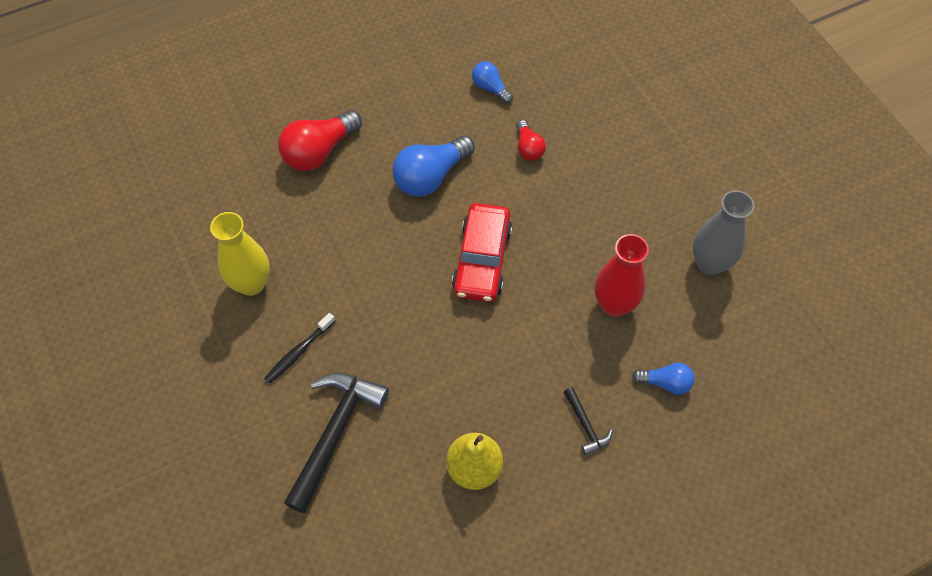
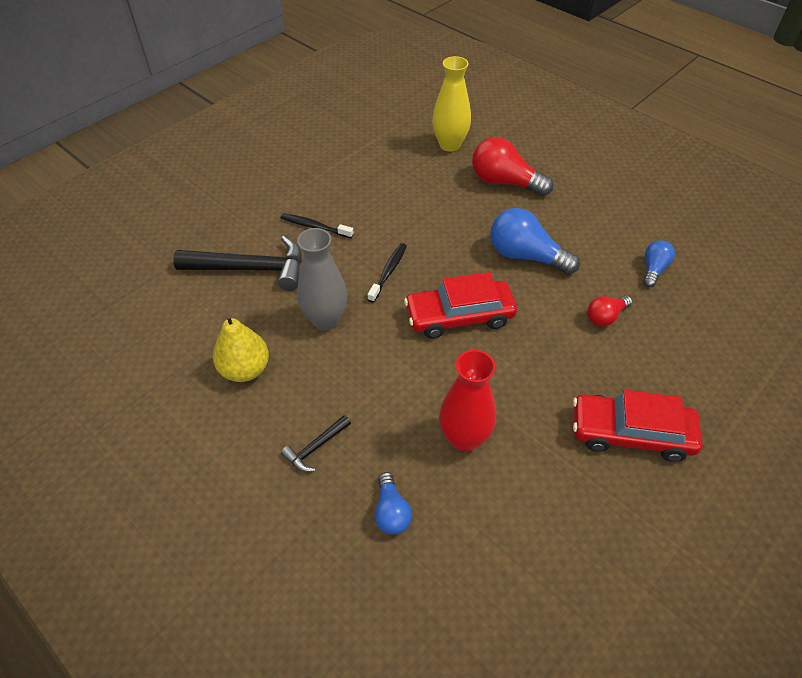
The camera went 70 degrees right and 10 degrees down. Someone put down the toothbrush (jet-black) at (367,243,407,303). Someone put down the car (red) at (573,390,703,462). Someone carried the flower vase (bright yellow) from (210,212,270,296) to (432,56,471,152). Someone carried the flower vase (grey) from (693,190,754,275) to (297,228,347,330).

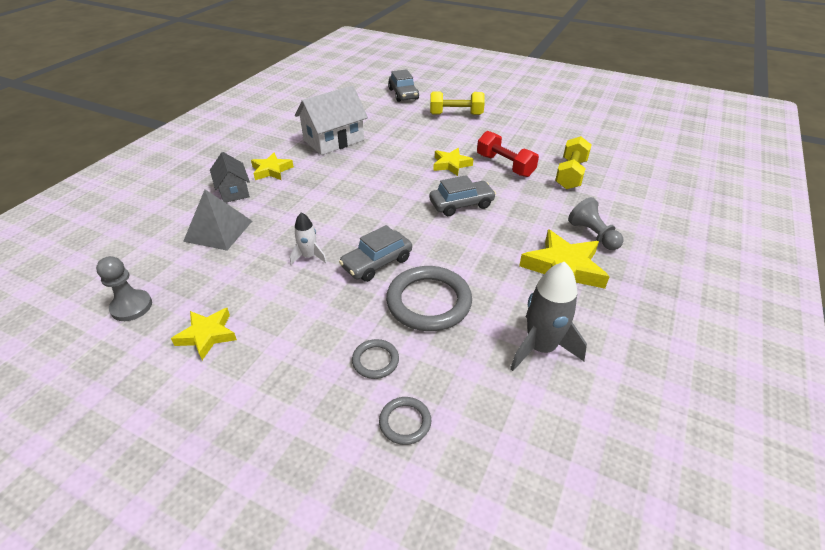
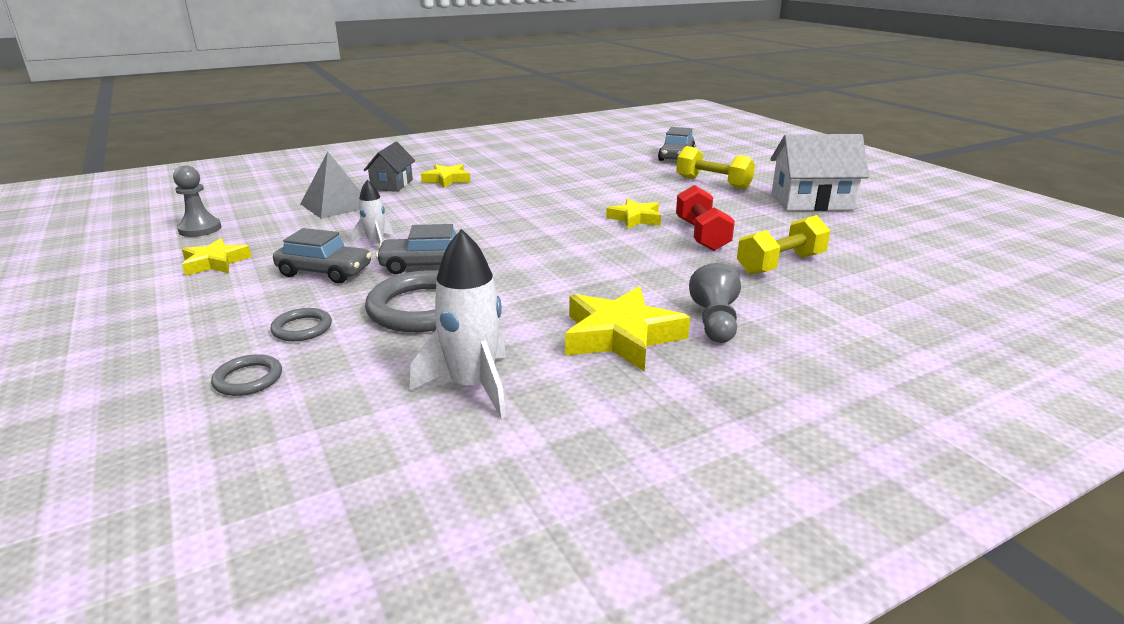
The camera went 35 degrees right and 15 degrees down. Someone carried the house (snow-white) from (295,86,368,155) to (770,134,869,211). Someone carried the car (grey) from (429,175,496,216) to (273,228,372,283). Someone repainted the toy rocket (grey) at (510,262,587,371), which became the toy rocket (snow-white) at (410,229,506,419).

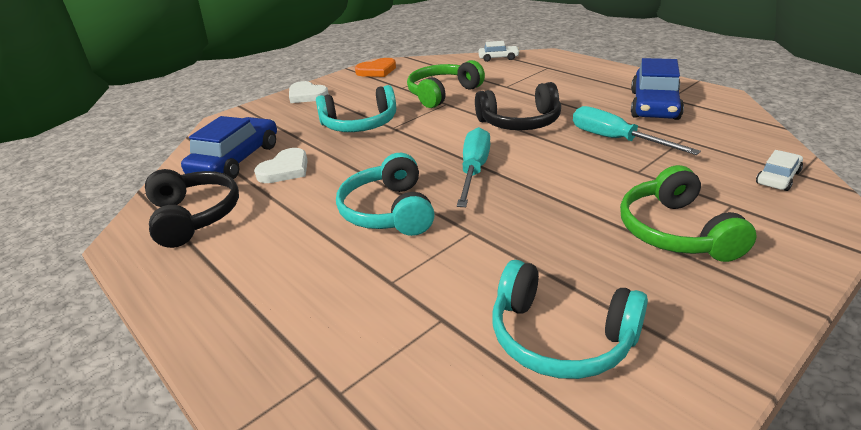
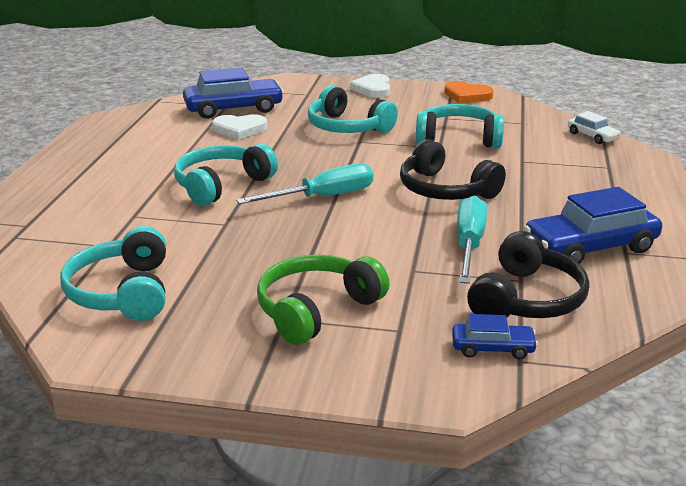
The camera went 50 degrees right and 5 degrees down. Someone carried the over-ear headphones (jet-black) from (145,169,239,248) to (467,231,590,318). Someone repainted the over-ear headphones (emerald) at (407,60,485,108), which became the over-ear headphones (teal) at (416,104,504,148). Someone repainted the car (snow-white) at (756,150,803,191), which became the car (blue) at (452,314,538,359).

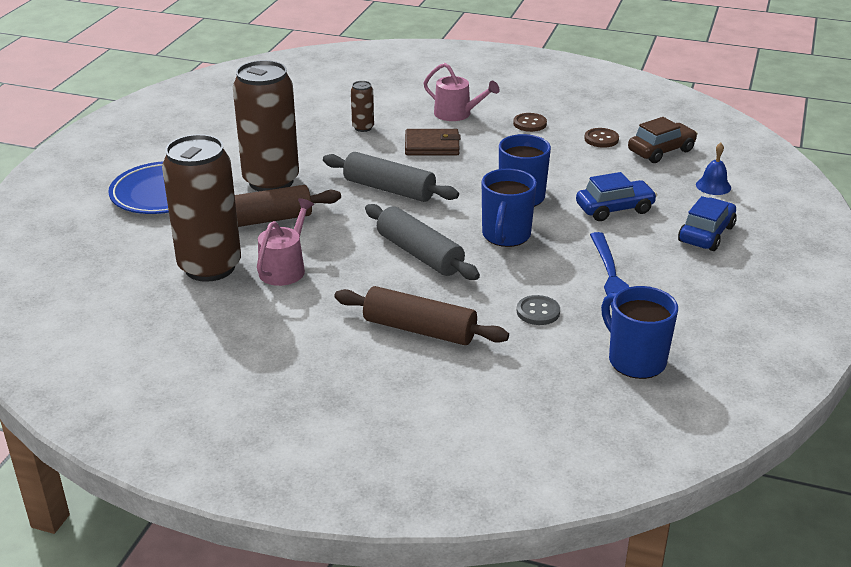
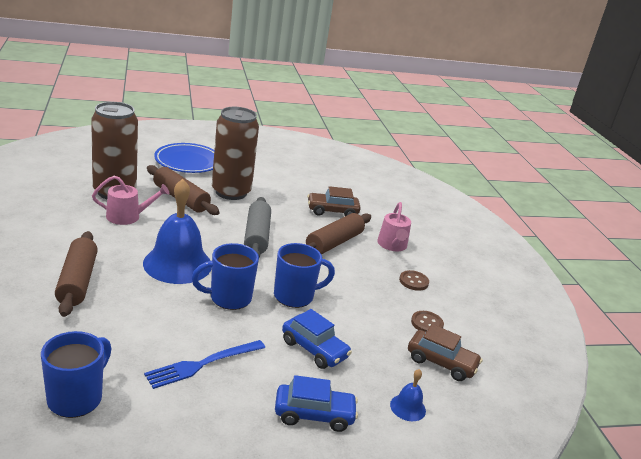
The camera went 55 degrees right and 5 degrees down. Someone took away the button (grey) at (517,295,560,325). Someone swapped the tin (russet) at (351,81,374,132) for the car (russet) at (307,186,361,216). Someone swapped the rolling pin (grey) at (365,204,480,280) for the school bell (blue) at (143,179,212,284). Someone swapped the wallet (russet) at (405,129,461,155) for the rolling pin (russet) at (306,213,371,255).

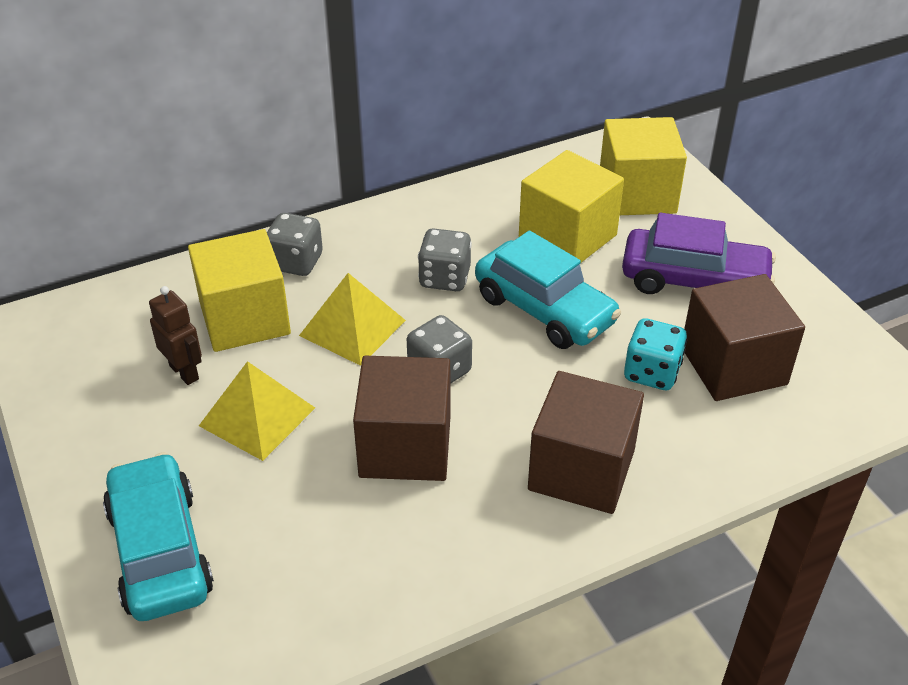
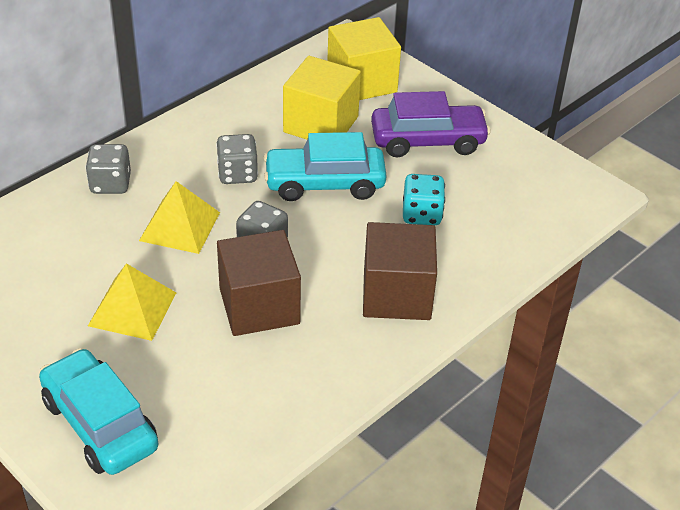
The camera went 20 degrees left and 0 degrees up. Someone took away the toy robot (russet) at (149,286,202,385). Someone took away the block (bright yellow) at (188,229,291,352). Someone took away the block (russet) at (684,274,805,401). Someone rotated the car (teal) at (475,230,621,349) by 150 degrees clockwise.

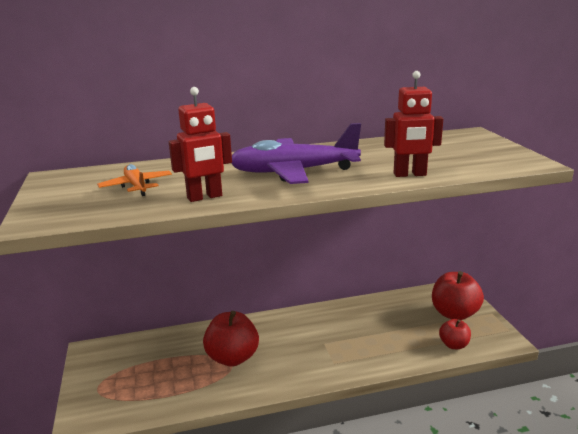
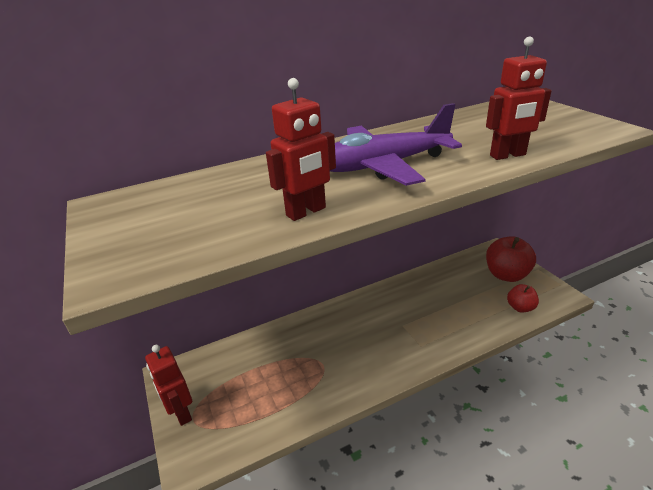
The camera went 10 degrees left and 10 degrees up. Someone took away the plane (bright orange) at (97,164,172,196). Someone took away the apple (red) at (203,311,259,367). Someone put down the toy robot (red) at (145,345,192,426).

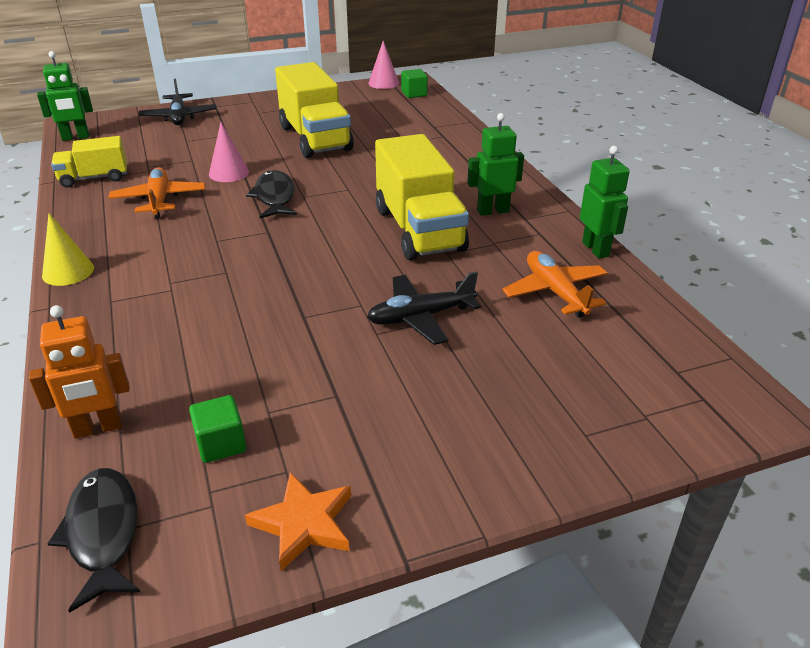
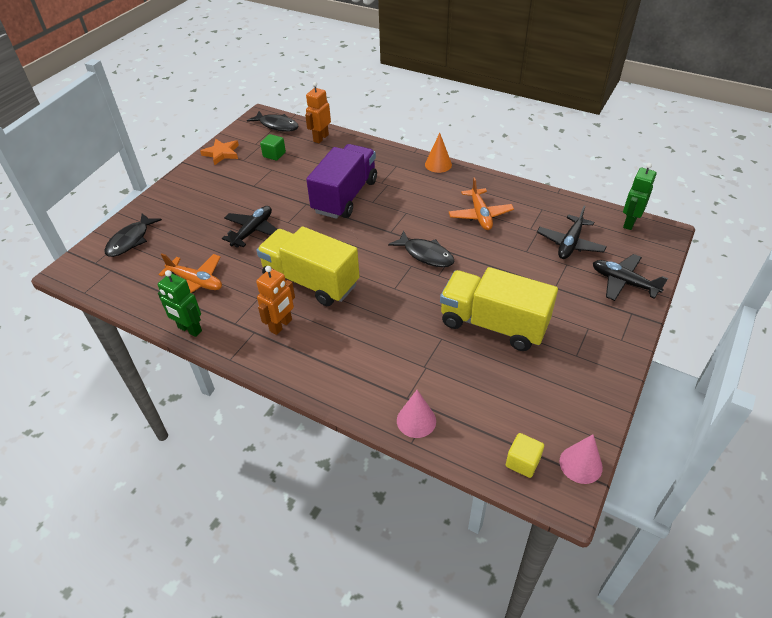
The camera went 140 degrees right and 10 degrees up. Someone took away the truck (bright yellow) at (51,136,127,188). Someone put down the fish (jet-black) at (104,213,162,257). Someone put down the truck (royal purple) at (306,144,377,219). Someone put down the plane (jet-black) at (537,206,607,259). Someone carried the cone (rosy) from (209,122,249,182) to (397,390,436,438). Someone repainted the cone (bright yellow) at (42,213,94,286), which became the cone (bright orange) at (425,133,452,173). Someone repainted the block (emerald) at (401,69,428,98), which became the block (bright yellow) at (506,433,544,478). Someone repainted the toy robot (emerald) at (467,113,524,216), which became the toy robot (bright orange) at (256,266,295,335). Someone rotated the plane (bright orange) at (108,167,205,218) by 45 degrees clockwise.

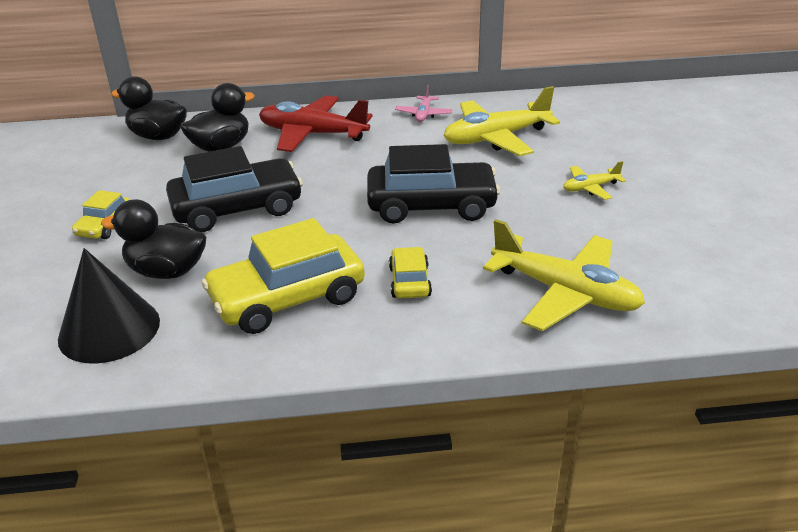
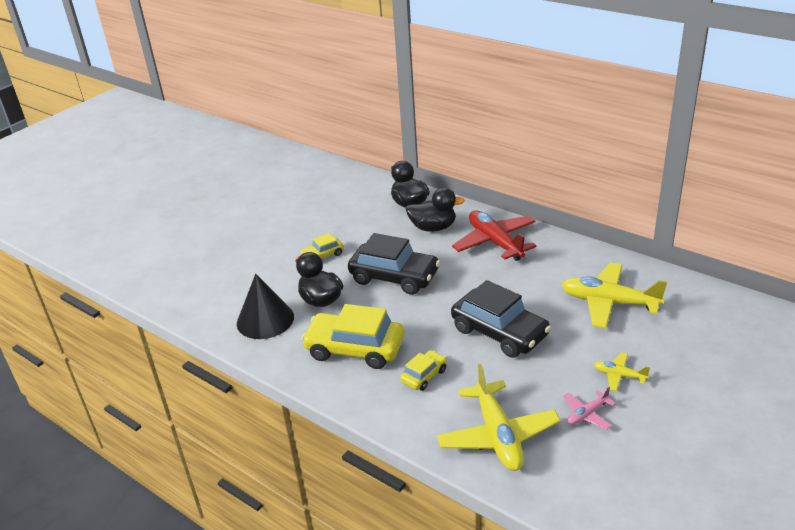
The camera went 45 degrees right and 0 degrees up. Someone carried the plane (rosy) from (395,85,453,122) to (563,387,616,430).

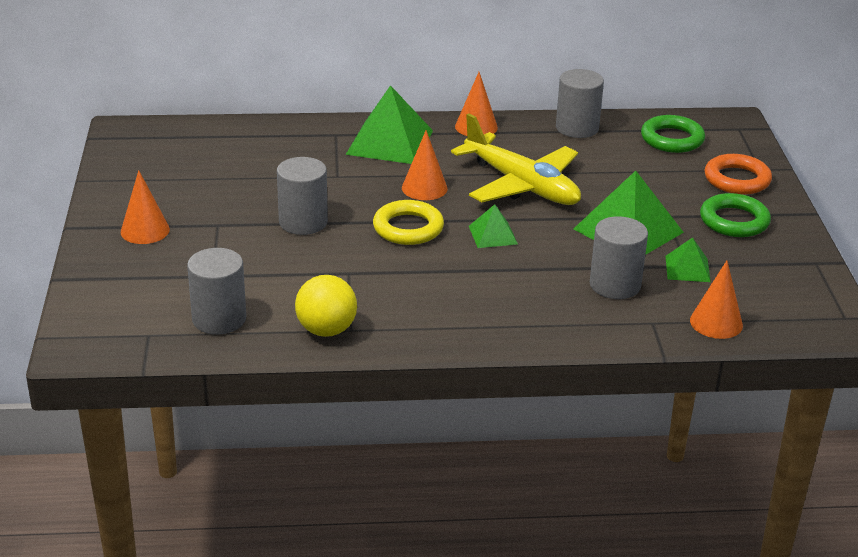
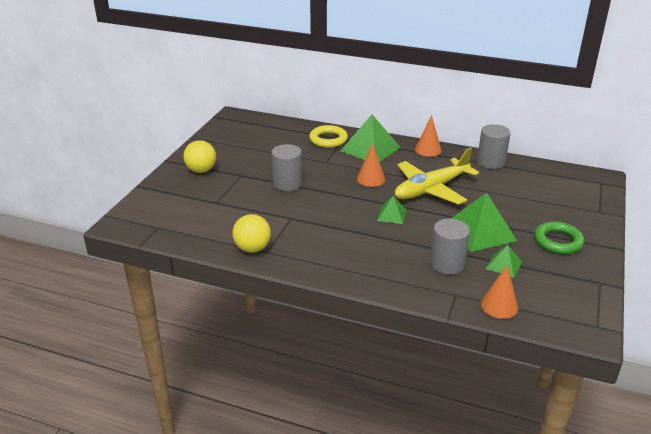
The camera went 25 degrees right and 0 degrees up. Someone took away the cylinder shape (grey) at (187,248,246,334). Someone took away the hoop (emerald) at (641,115,705,153). Someone took away the hoop (bright orange) at (705,154,772,195). Someone carried the hoop (bright yellow) from (373,200,444,245) to (309,125,348,148). Someone swapped the cone (bright orange) at (121,170,170,244) for the sphere (bright yellow) at (183,140,216,173). Someone rotated the plane (bright yellow) at (451,114,581,205) by 75 degrees clockwise.

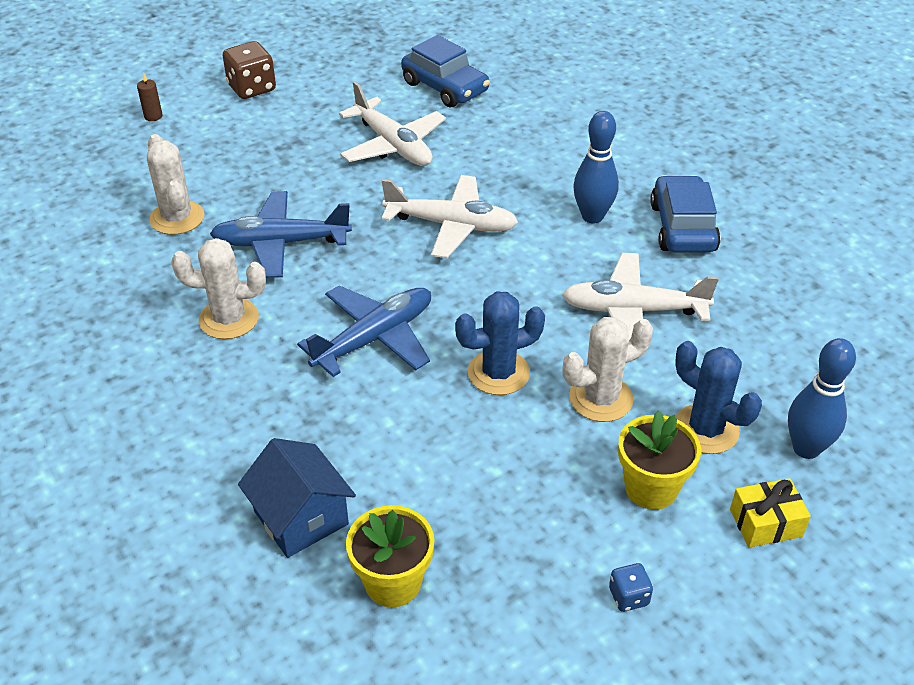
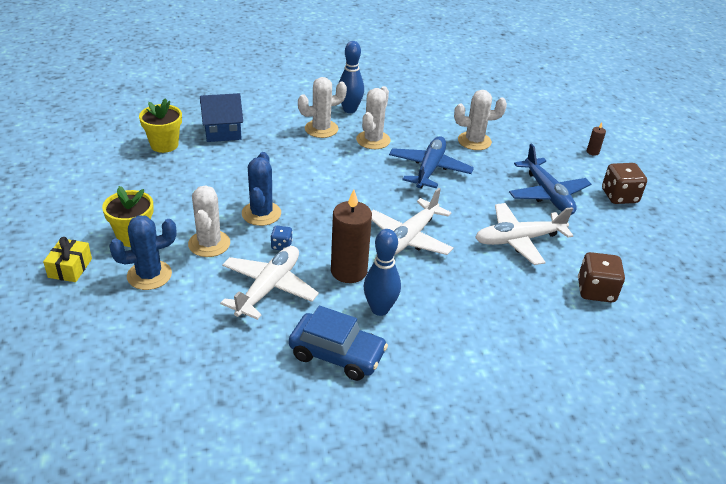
The camera went 110 degrees right and 5 degrees down. Someone put down the prickly plant (snow-white) at (298,77,347,138). Someone put down the pillar candle (russet) at (331,189,372,283). Someone carried the plane (blue) from (297,285,431,377) to (509,143,591,215). Someone carried the die (blue) from (609,563,653,612) to (271,226,293,250). Someone carried the bowling pin (blue) from (788,338,856,459) to (339,41,364,113). Someone swapped the car (blue) at (401,35,490,107) for the die (russet) at (578,252,625,302).

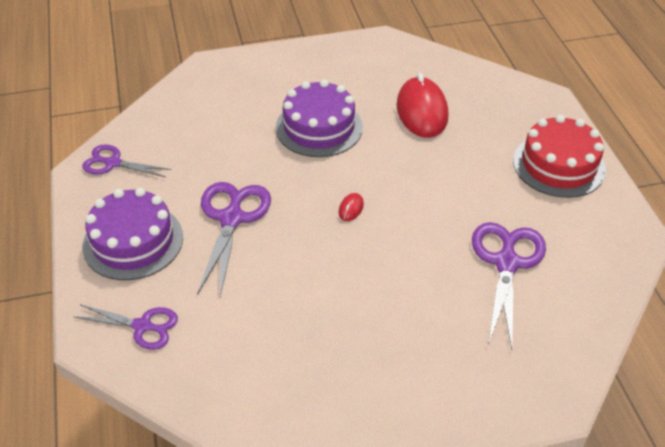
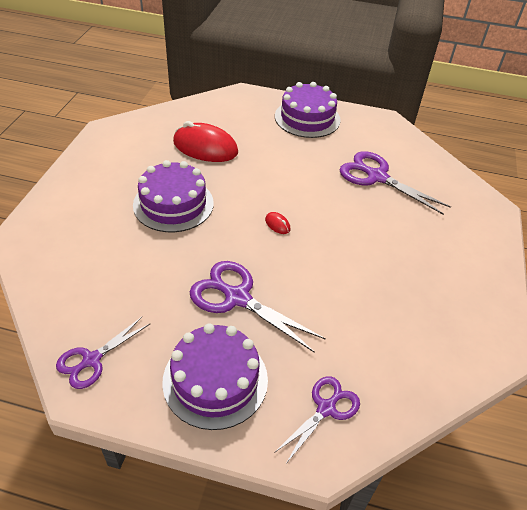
The camera went 65 degrees left and 0 degrees up. Someone repainted the gateau (red) at (513,115,606,198), which became the gateau (royal purple) at (275,82,341,138).

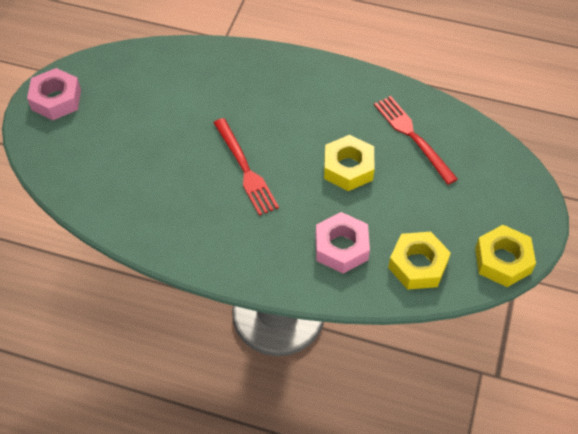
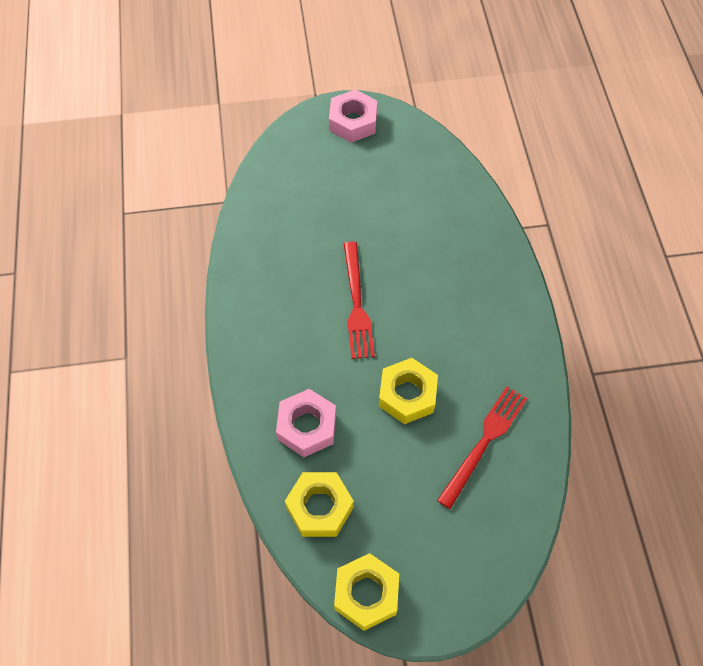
The camera went 65 degrees right and 5 degrees up. Someone rotated the dinner fork (red) at (214,118,279,216) by 45 degrees counterclockwise.

